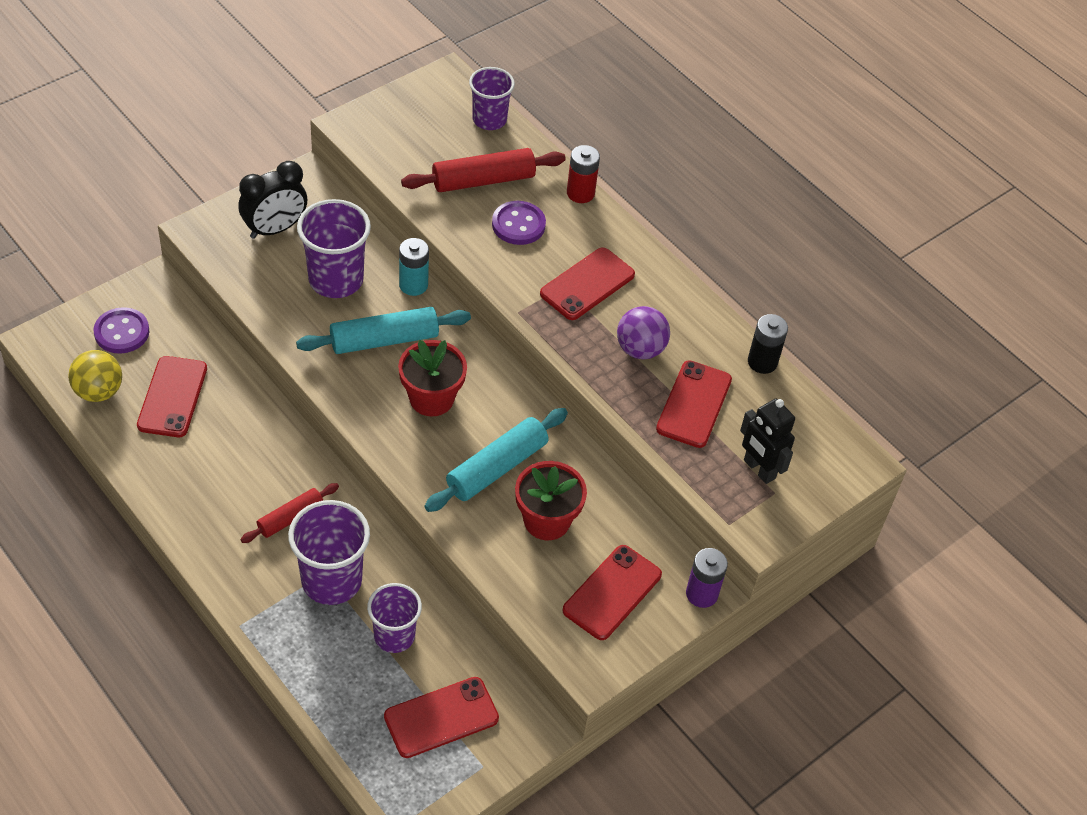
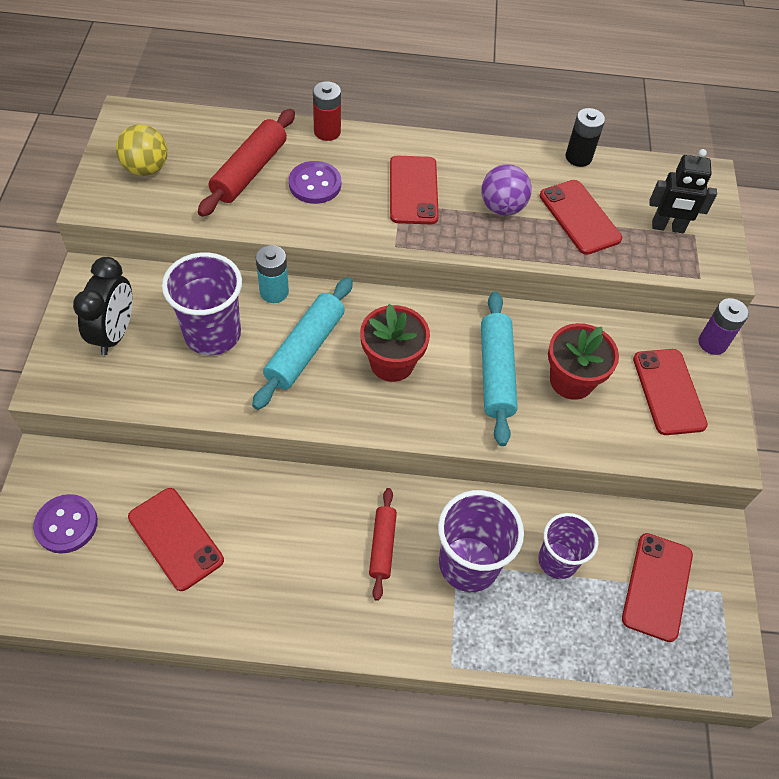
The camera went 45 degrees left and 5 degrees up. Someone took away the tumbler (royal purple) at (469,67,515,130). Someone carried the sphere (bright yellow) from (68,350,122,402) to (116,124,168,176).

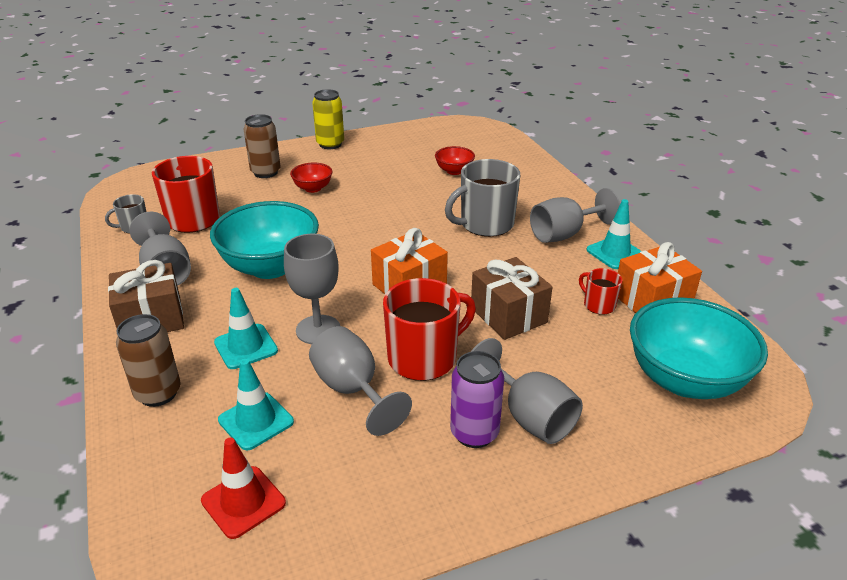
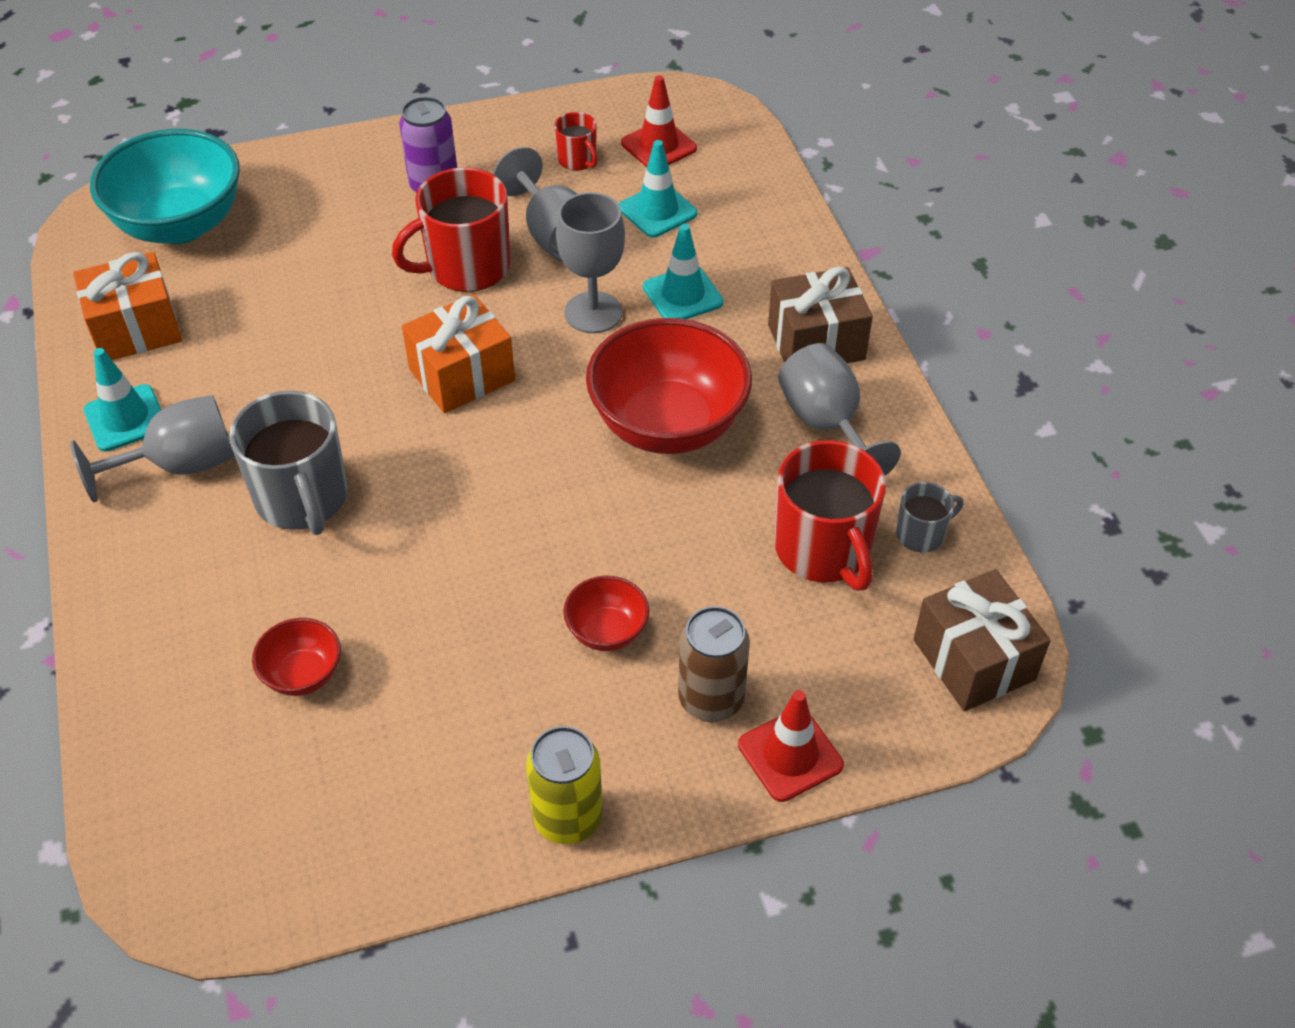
The camera went 175 degrees left and 15 degrees up. Someone took away the tin (russet) at (116,314,181,407). Someone took away the goblet (grey) at (471,338,583,444). Someone put down the safety cone (red) at (738,690,844,802). Someone carried the gift (russet) from (471,257,552,340) to (913,569,1051,711). Someone carried the tea mug (red) from (579,268,623,315) to (554,112,598,171). Someone repainted the deep dish (teal) at (210,201,319,279), which became the deep dish (red) at (586,318,752,454). Someone rotated the tea mug (grey) at (445,159,520,237) by 90 degrees clockwise.

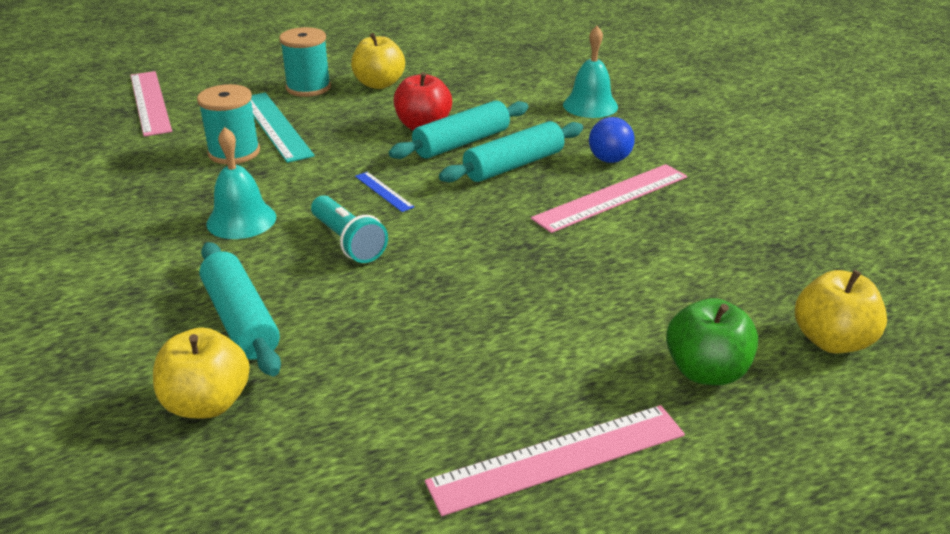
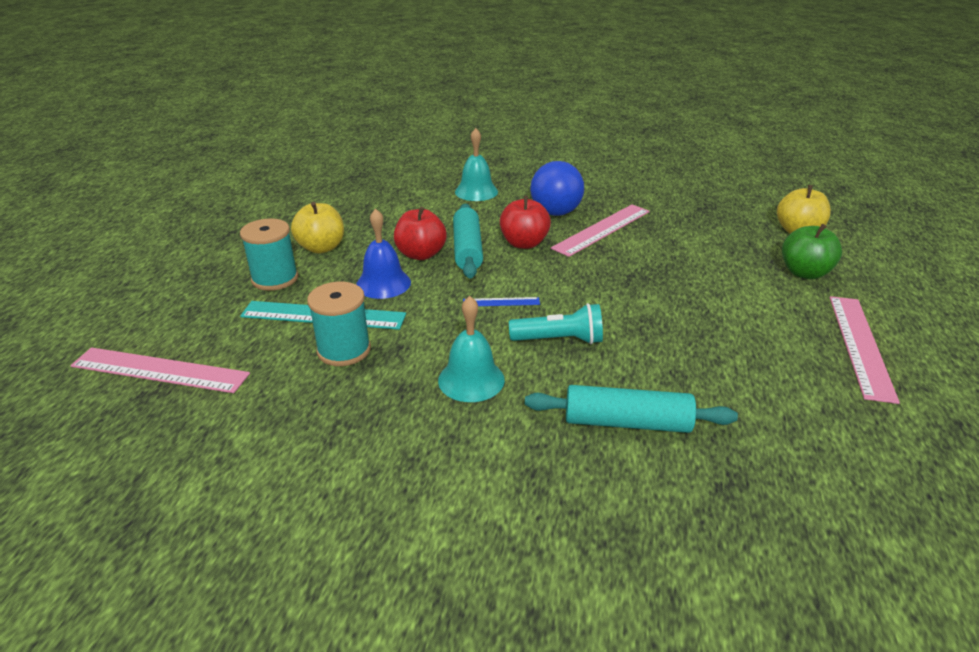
The camera went 55 degrees left and 0 degrees up. Someone took away the apple (bright yellow) at (153,327,250,418). Someone put down the school bell (blue) at (356,209,411,299). Someone swapped the rolling pin (teal) at (439,121,583,182) for the apple (red) at (500,196,551,249). Someone rotated the straightedge (rosy) at (531,164,687,233) by 45 degrees clockwise. Someone scaled the sphere (blue) at (589,117,635,163) by 1.57.

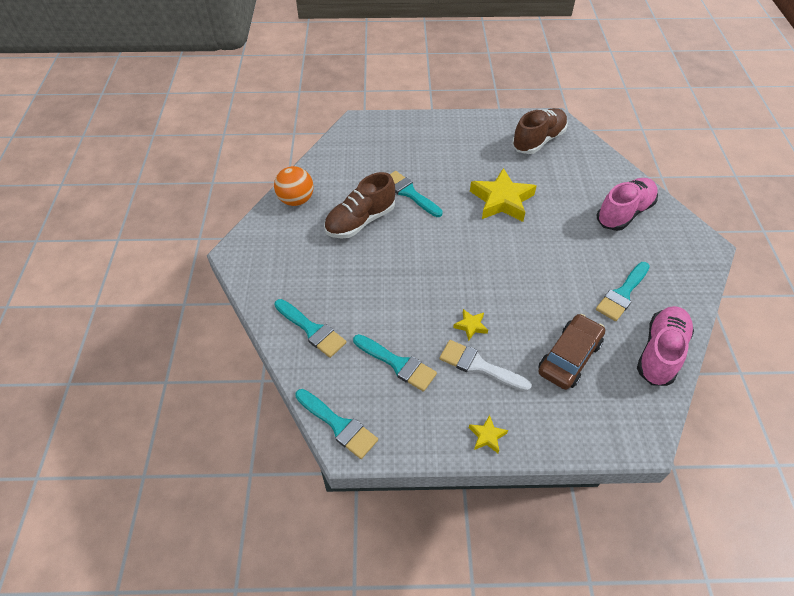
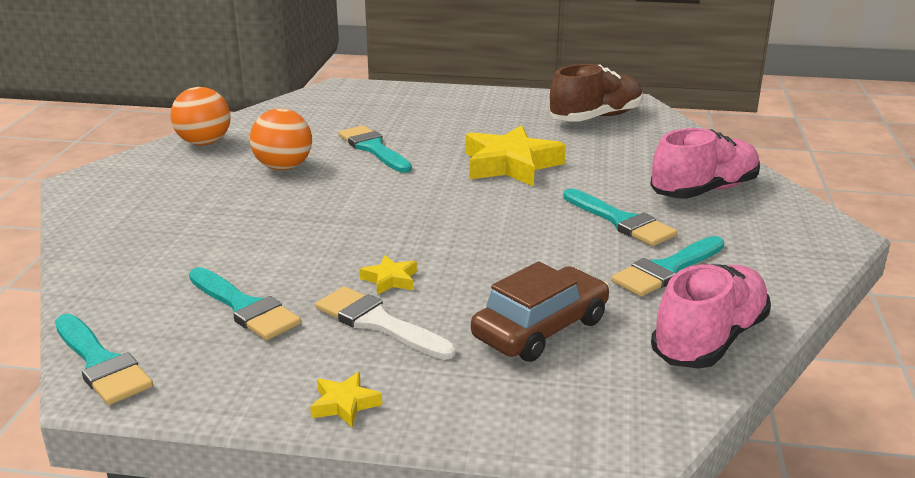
The camera went 10 degrees right and 25 degrees down. Someone carried the brush (teal) from (274,299,347,358) to (563,189,677,246). Someone swapped the shoe (russet) at (324,172,395,238) for the sphere (bright orange) at (250,108,312,170).

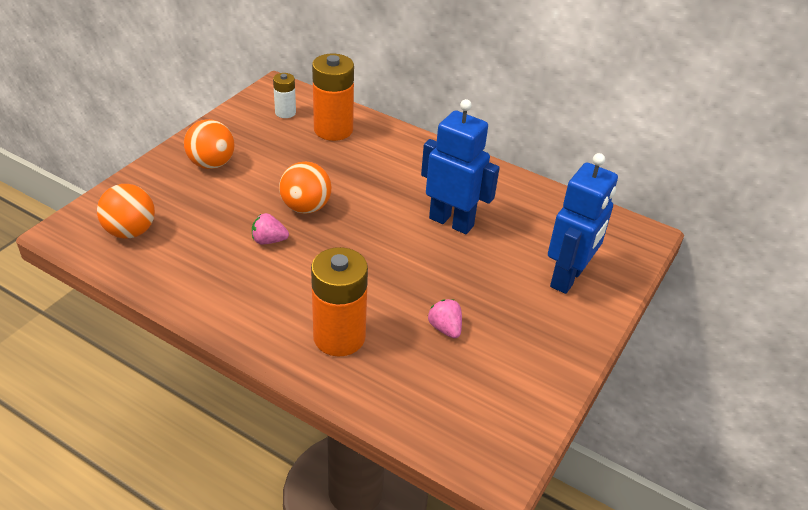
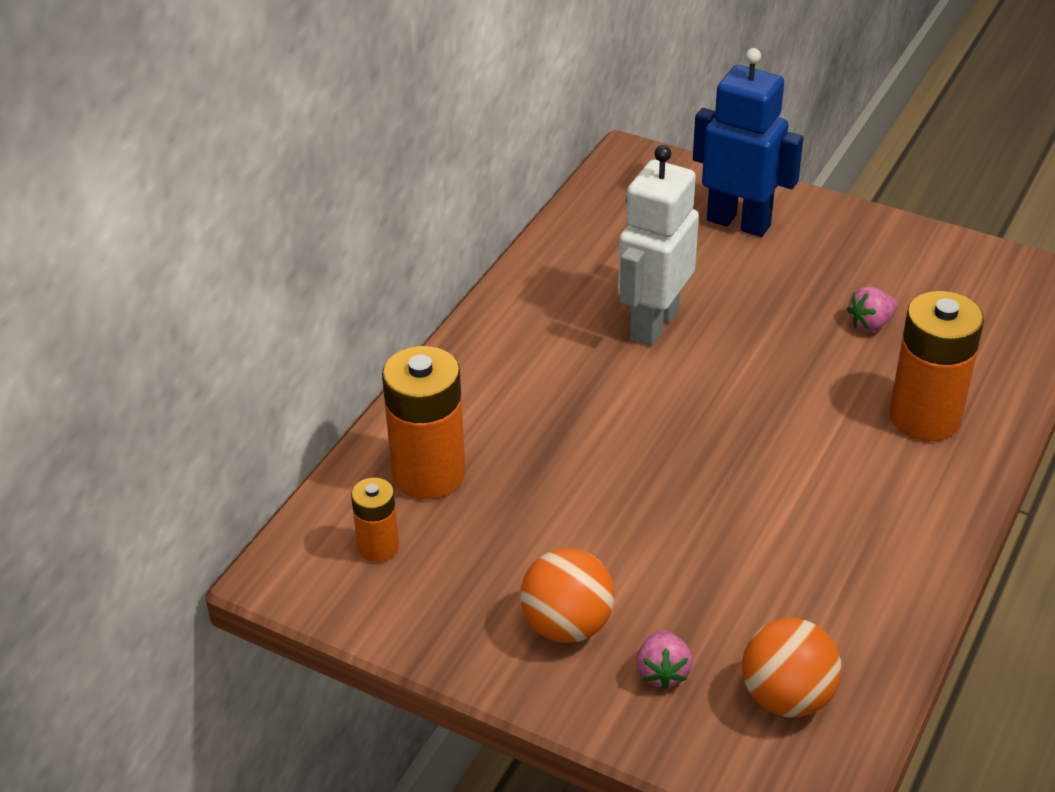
The camera went 90 degrees left and 0 degrees up. Someone took away the sphere (bright orange) at (279,162,331,214). Someone carried the strawberry (rosy) from (252,213,289,244) to (636,630,693,690). Someone repainted the AA battery (snow-white) at (273,73,296,118), which became the AA battery (bright orange) at (351,478,399,562). Someone repainted the toy robot (blue) at (421,99,500,234), which became the toy robot (snow-white) at (618,145,699,346).

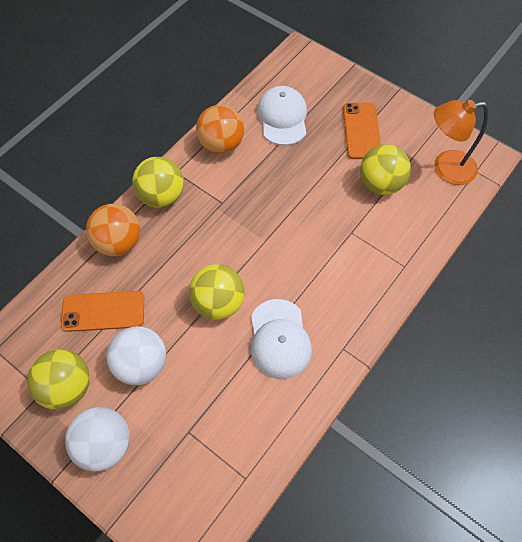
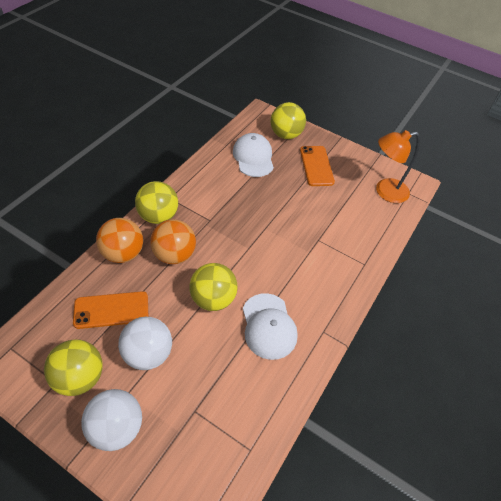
The camera went 10 degrees left and 10 degrees down. Someone carried the sphere (bright orange) from (196,105,244,154) to (150,219,196,264). Someone carried the sphere (bright yellow) from (360,144,411,195) to (270,102,306,139).

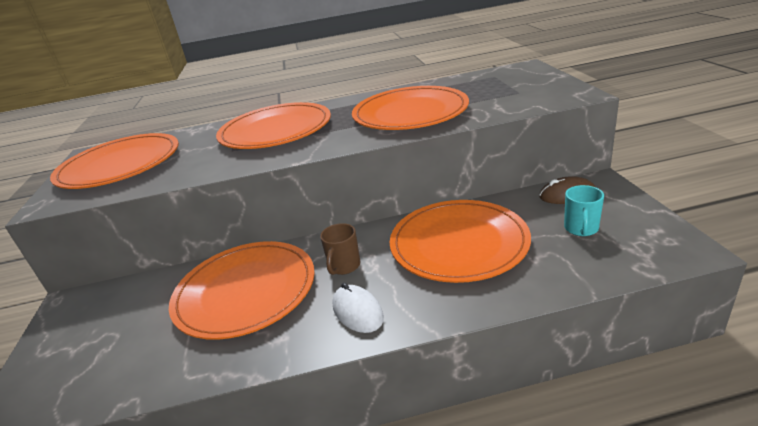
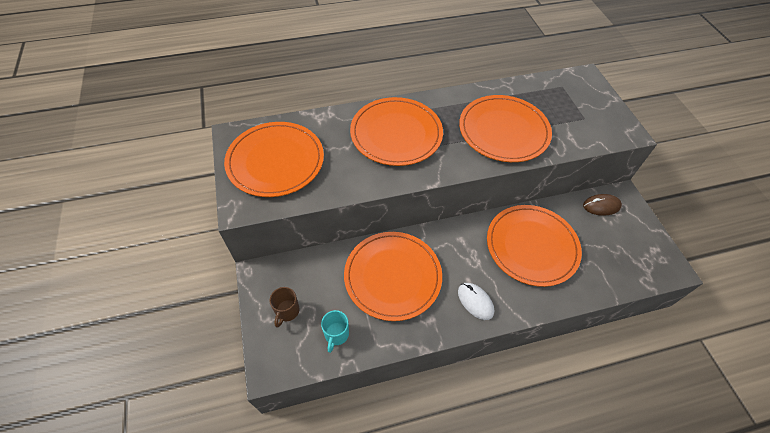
The camera went 10 degrees left and 25 degrees up. Someone carried the tea mug (russet) from (320,223,360,275) to (270,287,299,328). Someone carried the tea mug (teal) from (564,185,604,236) to (321,310,349,353).

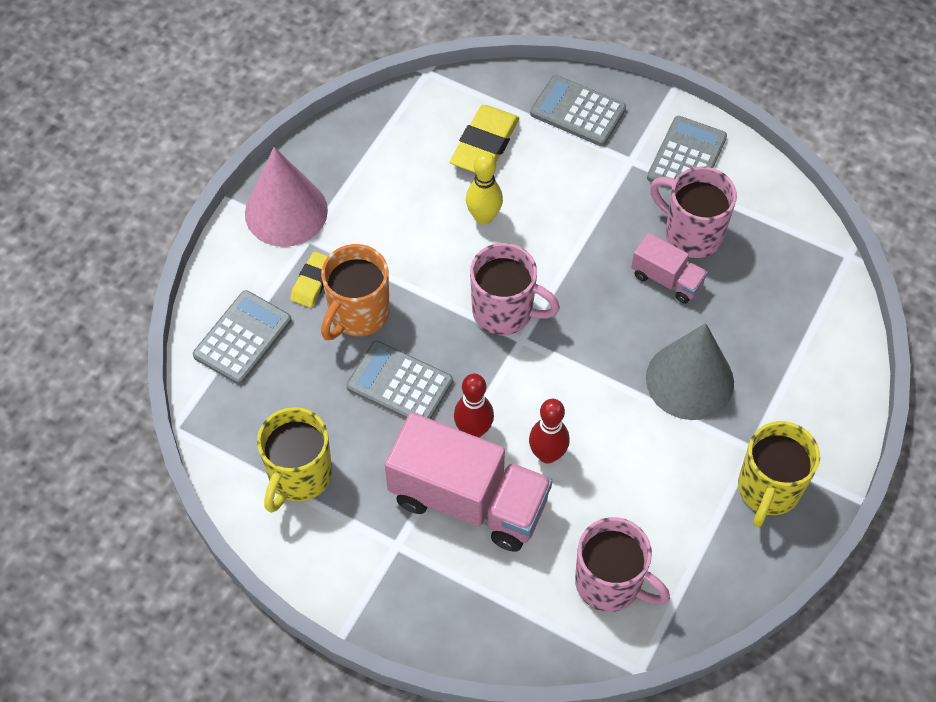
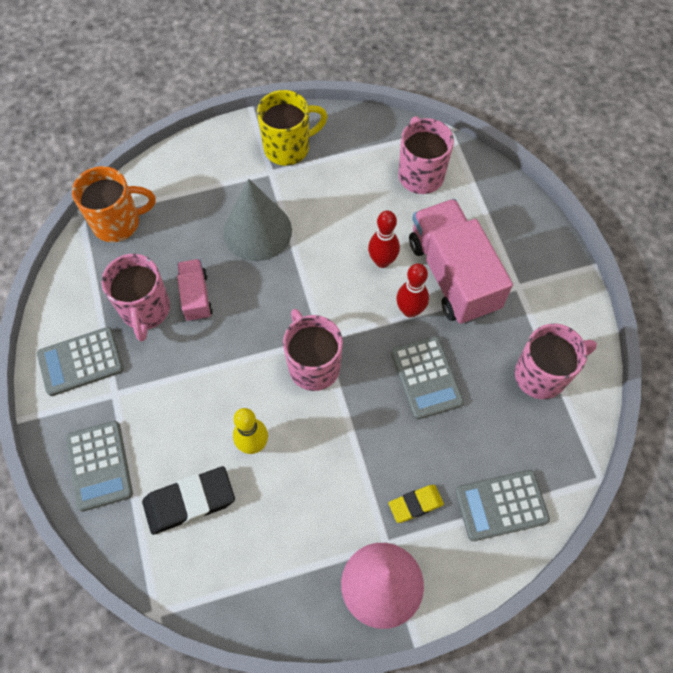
The camera went 135 degrees left and 5 degrees up. Someone carried the tea mug (bright orange) from (321,244,390,340) to (72,166,156,242). Someone repainted the tea mug (bright yellow) at (257,407,332,513), which became the tea mug (rosy) at (515,324,597,399). Someone repainted the eraser (bright yellow) at (450,105,519,173), which became the eraser (jet-black) at (142,466,235,535).

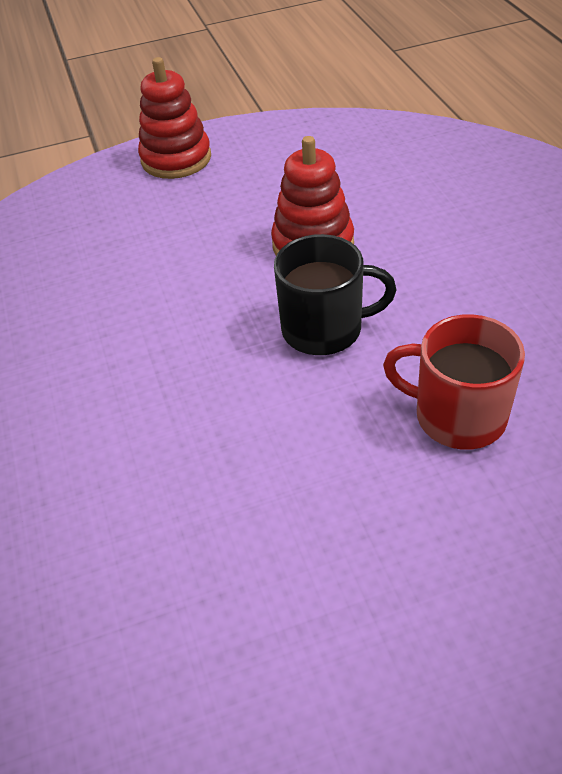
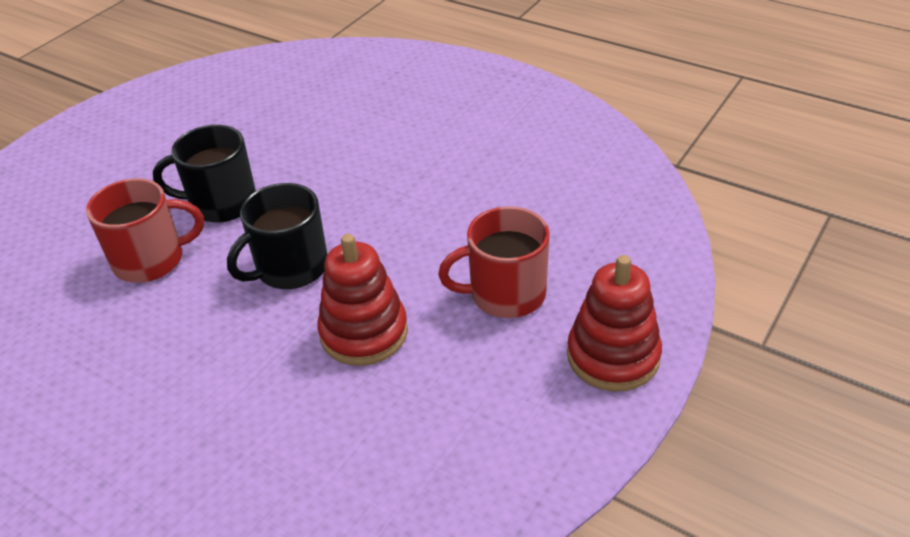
The camera went 140 degrees right and 5 degrees down. Someone put down the tea mug (jet-black) at (153,125,256,223). Someone put down the tea mug (red) at (438,206,550,318).

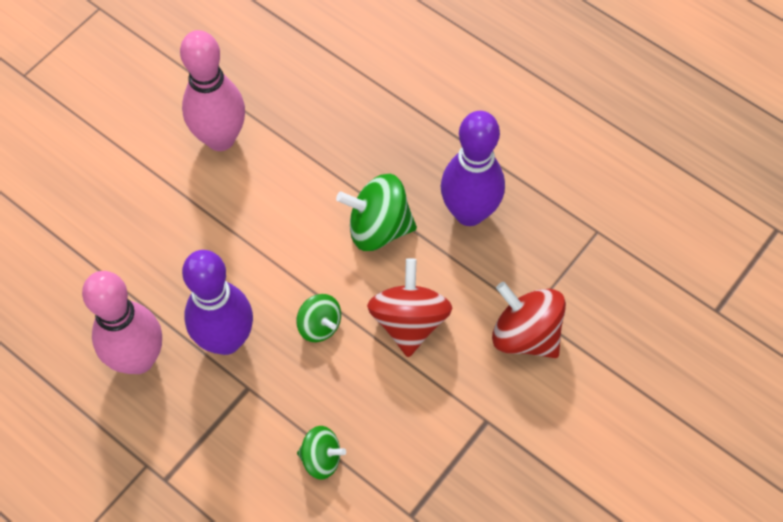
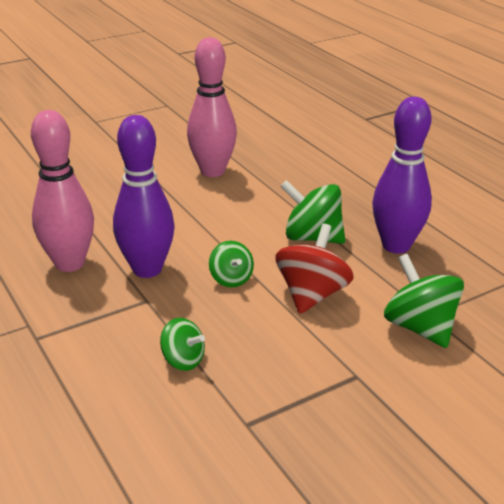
The camera went 20 degrees right and 30 degrees down. Someone repainted the whirligig (red) at (492,282,566,358), which became the whirligig (emerald) at (384,254,464,348).

